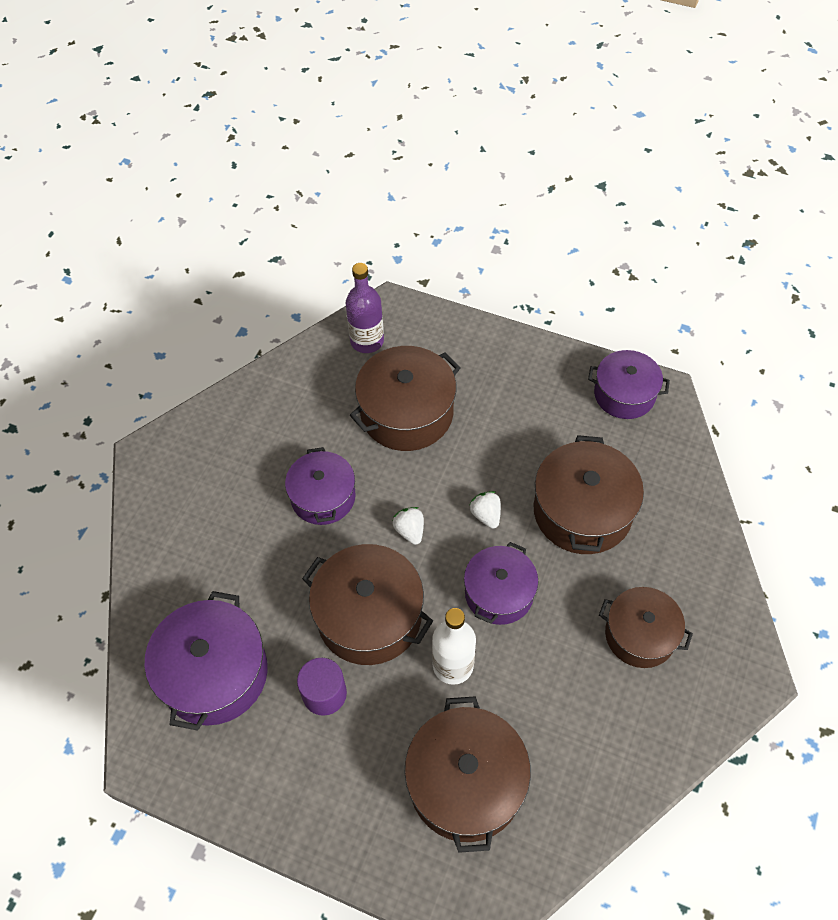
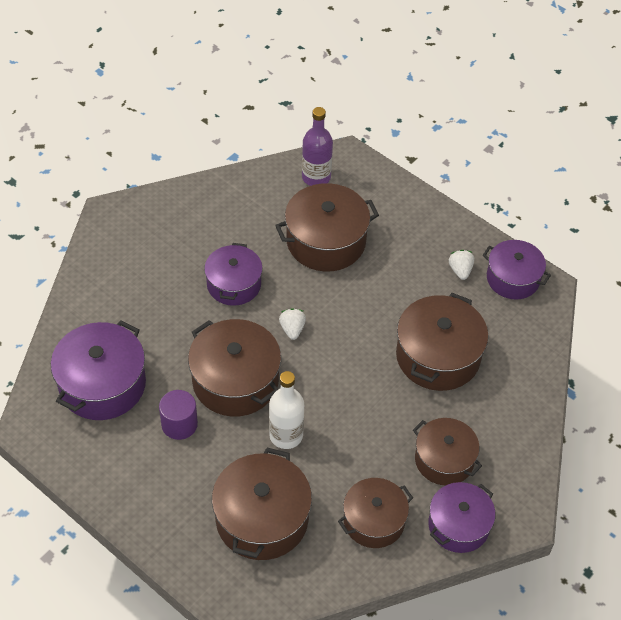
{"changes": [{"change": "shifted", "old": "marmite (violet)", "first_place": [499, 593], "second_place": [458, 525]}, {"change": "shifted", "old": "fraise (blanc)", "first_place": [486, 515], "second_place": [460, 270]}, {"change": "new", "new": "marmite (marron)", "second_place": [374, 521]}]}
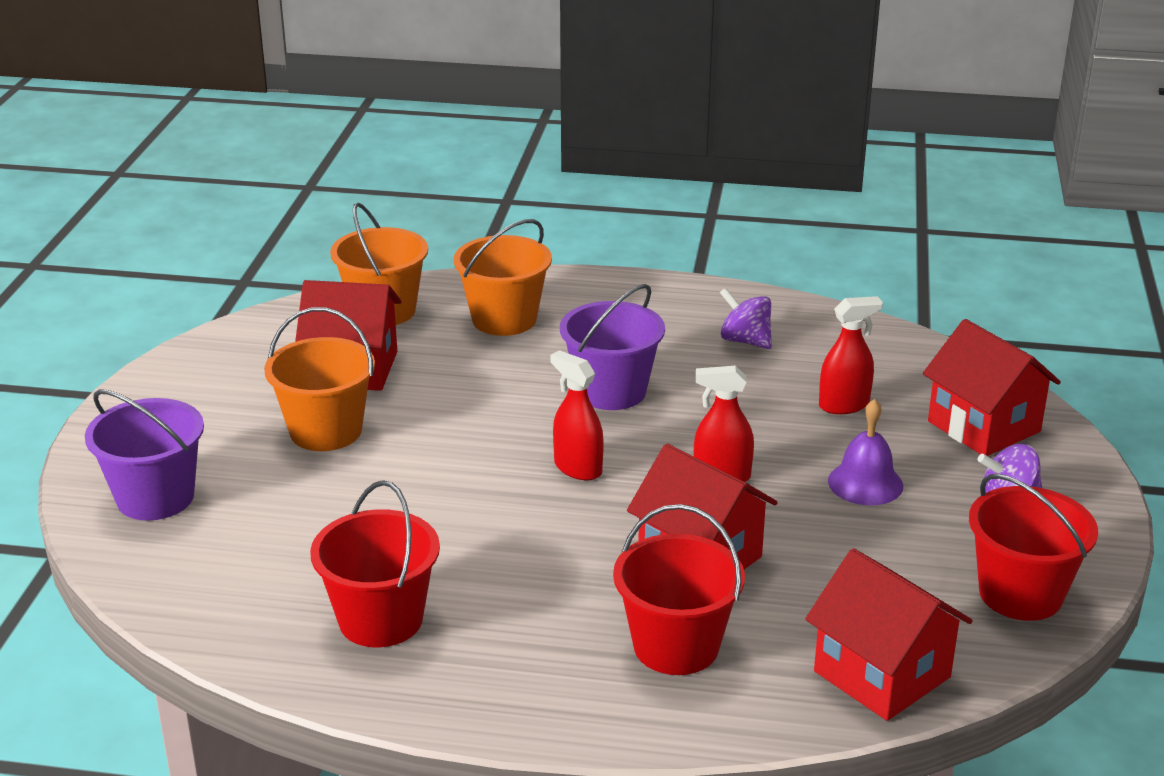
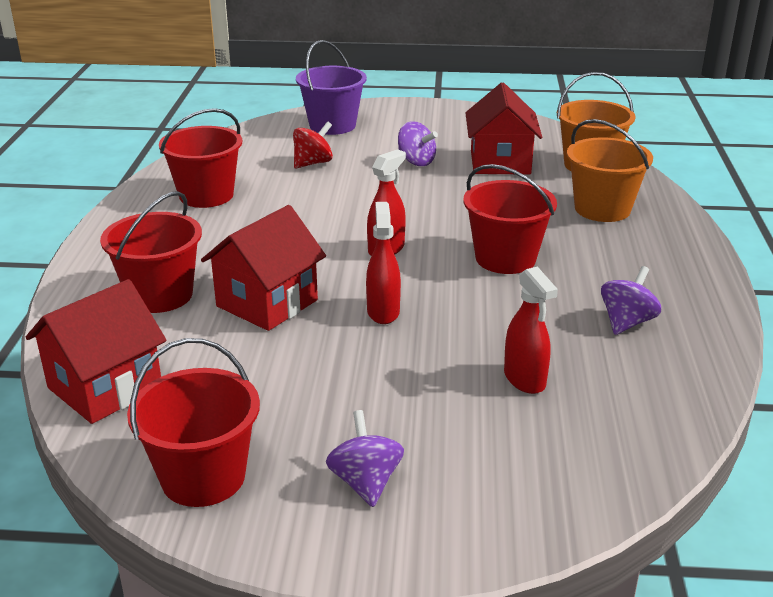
{"changes": [{"change": "swapped", "old": "seau (orange)", "new": "toupie (violet)", "first_place": [326, 431], "second_place": [416, 161]}, {"change": "repainted", "old": "seau (violet)", "new": "seau (rouge)", "first_place": [611, 391], "second_place": [505, 258]}, {"change": "gone", "old": "cloche (violet)", "first_place": [865, 483]}, {"change": "gone", "old": "maison (rouge)", "first_place": [984, 426]}, {"change": "new", "new": "toupie (rouge)", "second_place": [313, 163]}]}
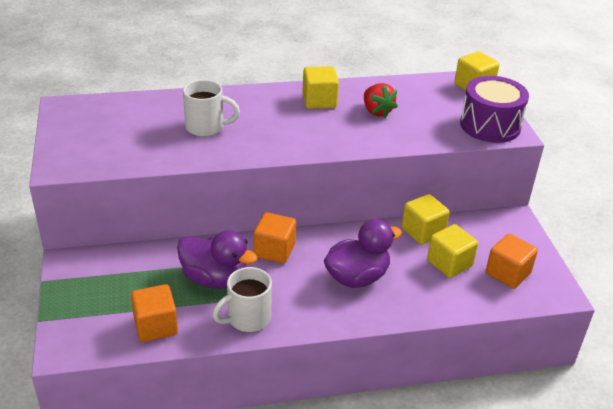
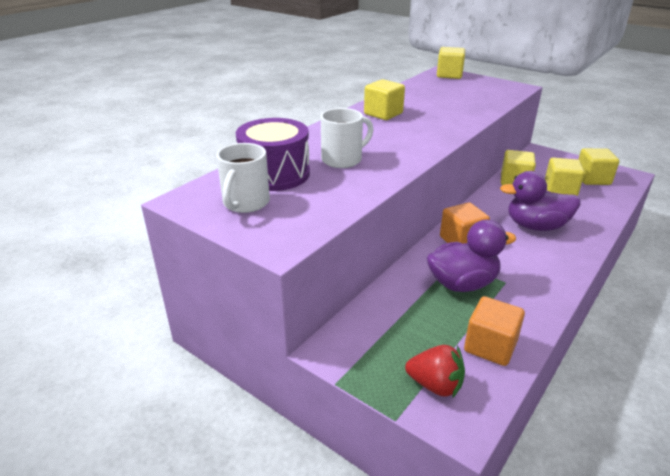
{"changes": [{"change": "shifted", "old": "tasse (blanc)", "first_place": [247, 318], "second_place": [245, 203]}, {"change": "rotated", "old": "canard (violet)", "first_place": [357, 277], "second_place": [536, 226], "degrees": -105}, {"change": "shifted", "old": "fraise (rouge)", "first_place": [377, 111], "second_place": [435, 385]}, {"change": "shifted", "old": "tambour (violet)", "first_place": [490, 125], "second_place": [275, 174]}, {"change": "repainted", "old": "cube (orange)", "new": "cube (jaune)", "first_place": [507, 273], "second_place": [592, 179]}]}
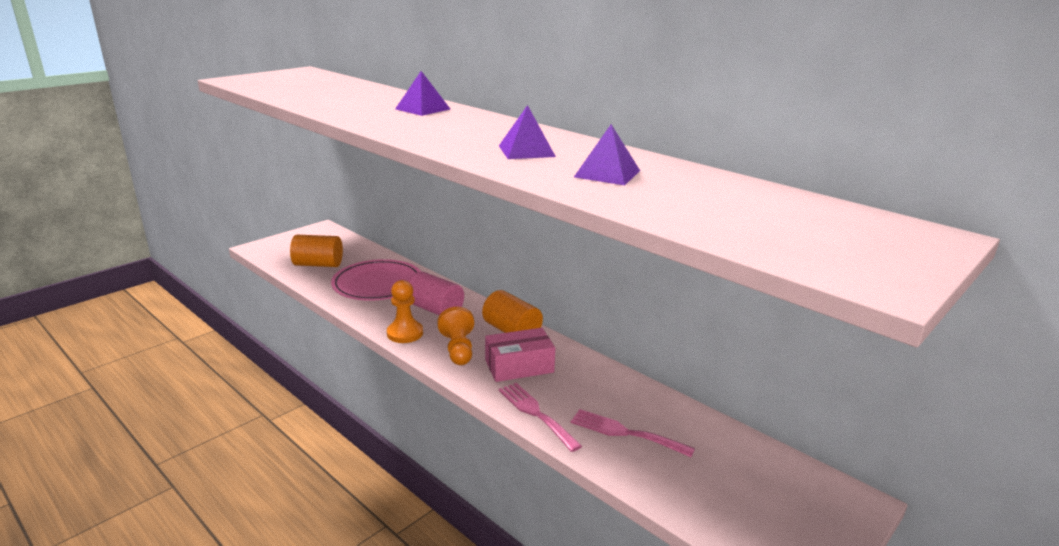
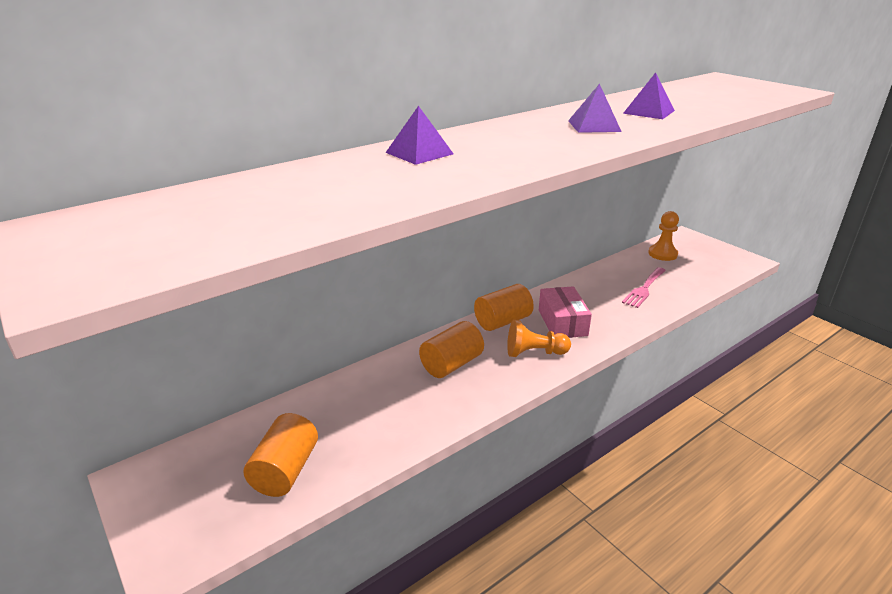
{"changes": [{"change": "gone", "old": "assiette (rose)", "first_place": [377, 284]}, {"change": "shifted", "old": "pion (orange)", "first_place": [405, 333], "second_place": [662, 254]}, {"change": "repainted", "old": "cylindre (rose)", "new": "cylindre (orange)", "first_place": [435, 309], "second_place": [451, 364]}, {"change": "gone", "old": "fourchette (rose)", "first_place": [535, 413]}]}
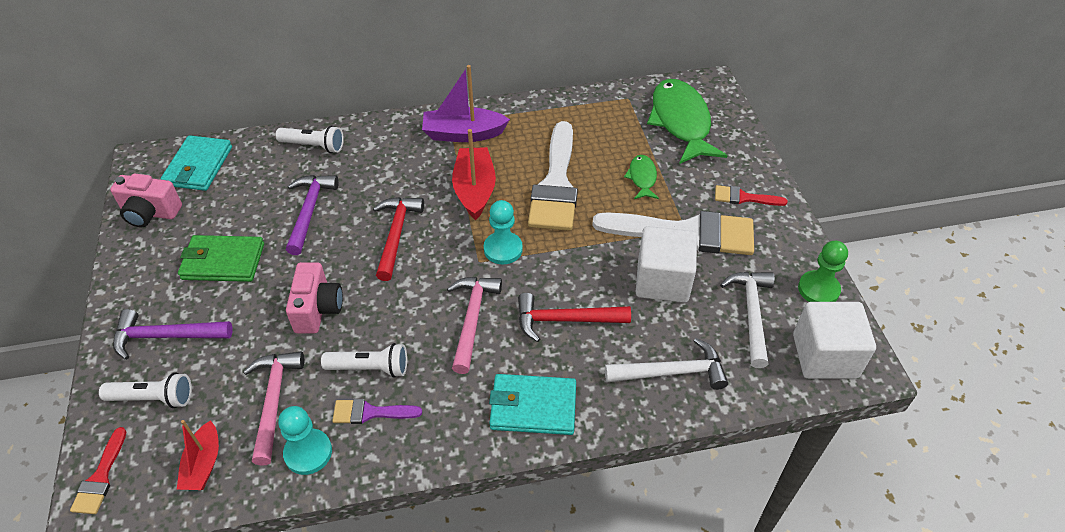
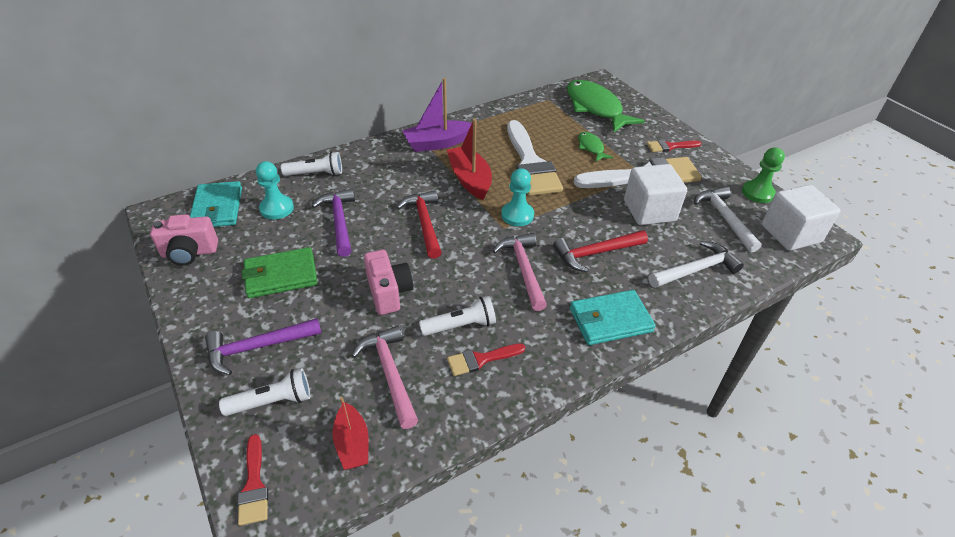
{"changes": [{"change": "shifted", "old": "pion (turquoise)", "first_place": [308, 453], "second_place": [277, 208]}, {"change": "repainted", "old": "pinceau (violet)", "new": "pinceau (rouge)", "first_place": [370, 412], "second_place": [481, 359]}]}
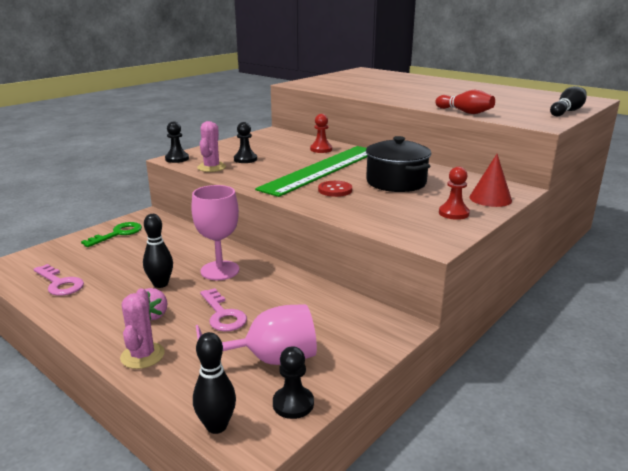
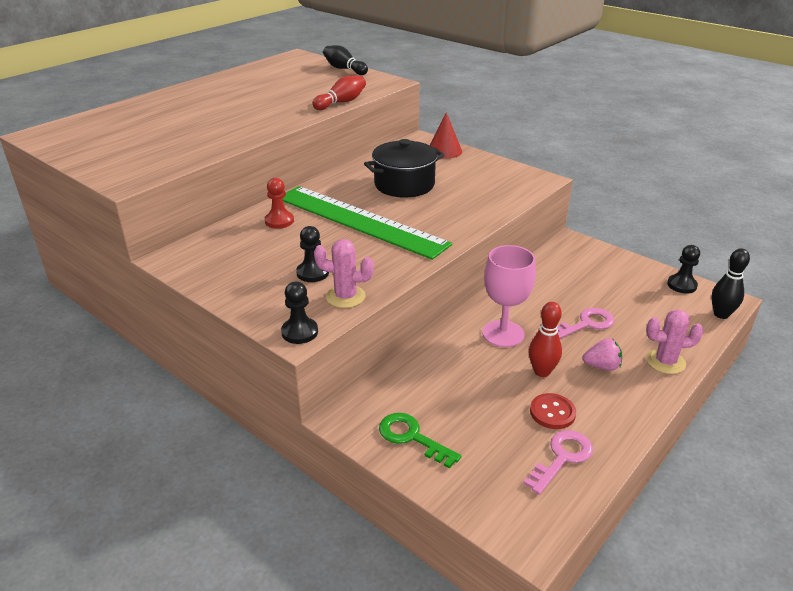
{"changes": [{"change": "repainted", "old": "quille (noir)", "new": "quille (rouge)", "first_place": [160, 284], "second_place": [542, 372]}, {"change": "gone", "old": "verre à pied (rose)", "first_place": [270, 360]}, {"change": "shifted", "old": "bouton (rouge)", "first_place": [335, 190], "second_place": [552, 412]}, {"change": "gone", "old": "pion (rouge)", "first_place": [453, 213]}]}
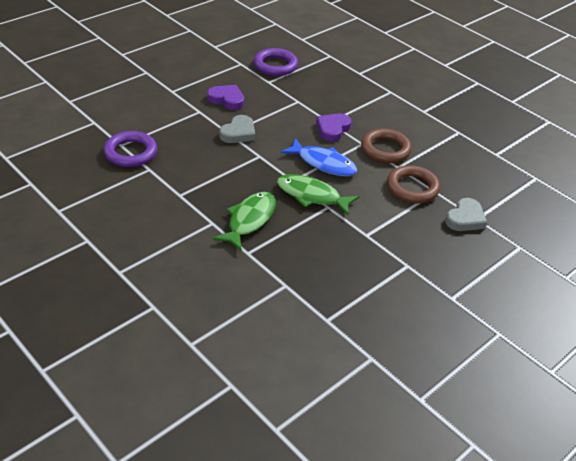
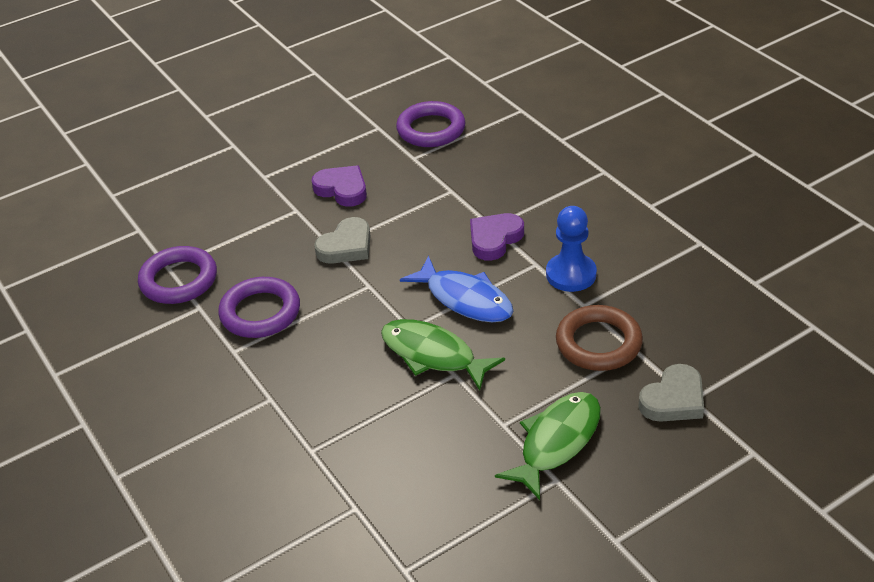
{"changes": [{"change": "shifted", "old": "poisson (vert)", "first_place": [249, 220], "second_place": [556, 442]}, {"change": "swapped", "old": "anneau (marron)", "new": "pion (bleu)", "first_place": [385, 149], "second_place": [571, 274]}, {"change": "new", "new": "anneau (violet)", "second_place": [260, 312]}]}
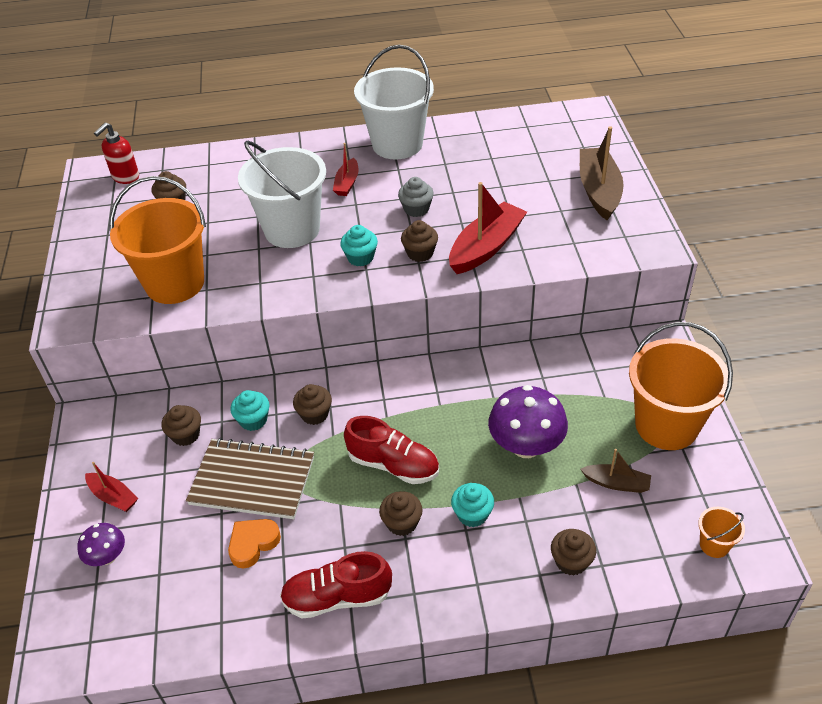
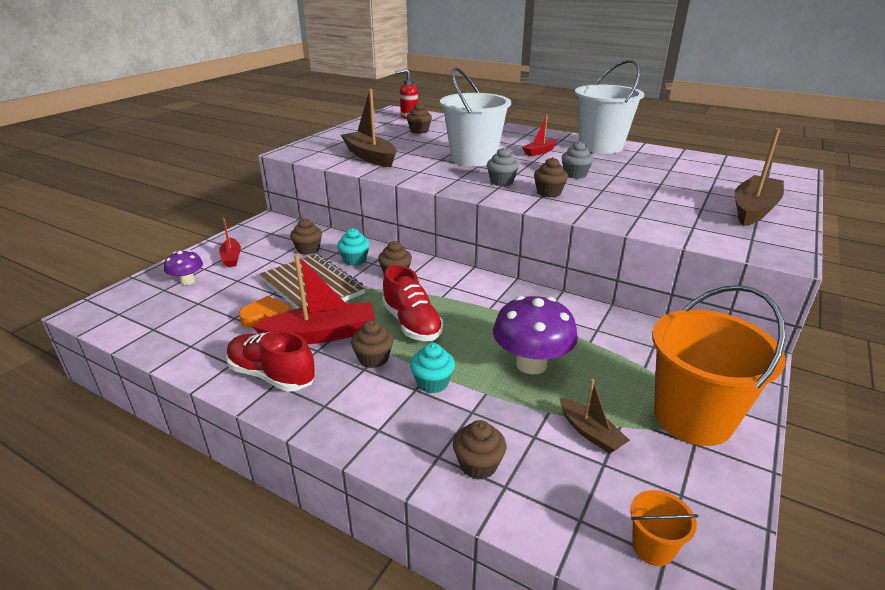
{"changes": [{"change": "swapped", "old": "seau (orange)", "new": "bateau (marron)", "first_place": [175, 283], "second_place": [370, 157]}, {"change": "repainted", "old": "muffin (turquoise)", "new": "muffin (gris)", "first_place": [360, 257], "second_place": [501, 182]}, {"change": "shifted", "old": "bateau (rouge)", "first_place": [486, 247], "second_place": [321, 334]}]}
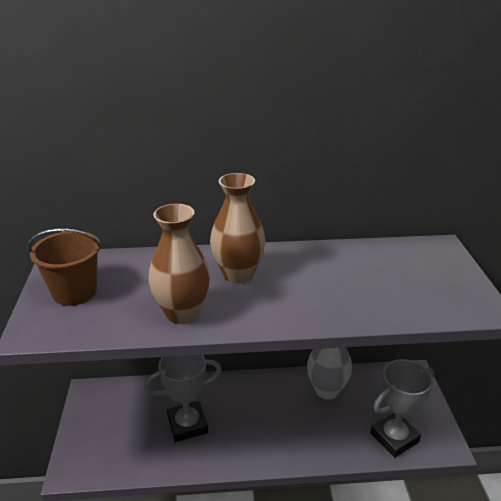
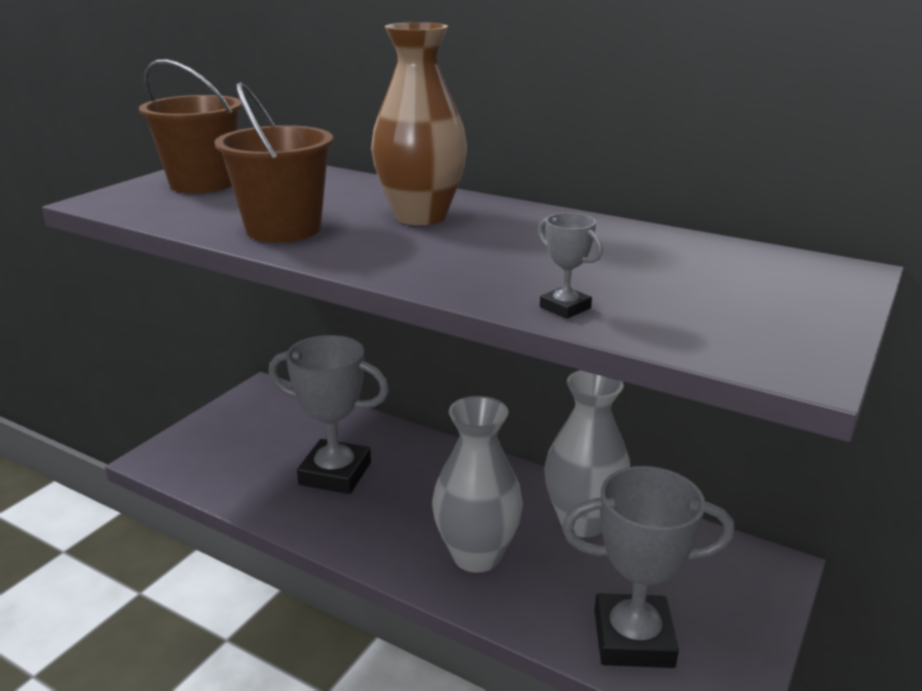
{"changes": [{"change": "swapped", "old": "vase (marron)", "new": "seau (marron)", "first_place": [182, 313], "second_place": [283, 229]}, {"change": "new", "new": "vase (gris)", "second_place": [476, 555]}, {"change": "new", "new": "trophée (gris)", "second_place": [565, 308]}]}
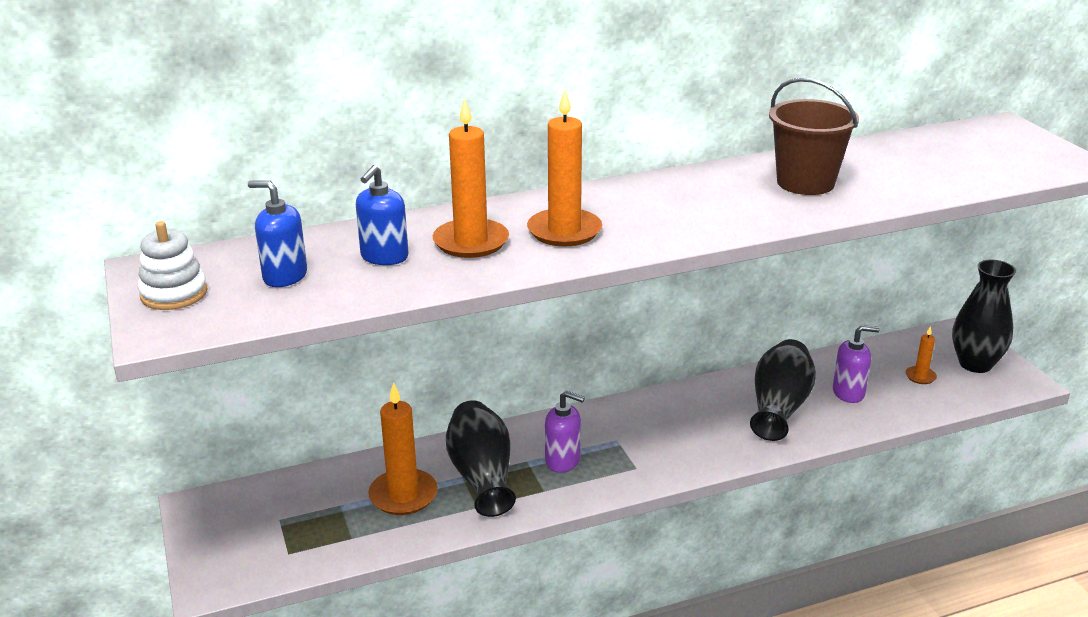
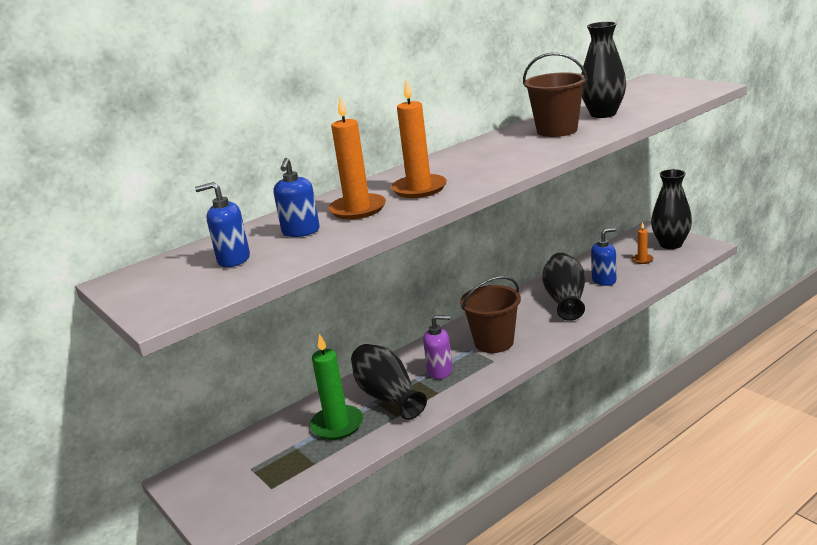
{"changes": [{"change": "gone", "old": "jouet à empiler (blanc)", "first_place": [174, 294]}, {"change": "repainted", "old": "bougie (orange)", "new": "bougie (vert)", "first_place": [403, 495], "second_place": [337, 425]}, {"change": "repainted", "old": "distributeur de savon (violet)", "new": "distributeur de savon (bleu)", "first_place": [848, 393], "second_place": [604, 280]}, {"change": "new", "new": "seau (marron)", "second_place": [494, 342]}, {"change": "new", "new": "vase (noir)", "second_place": [603, 114]}]}
